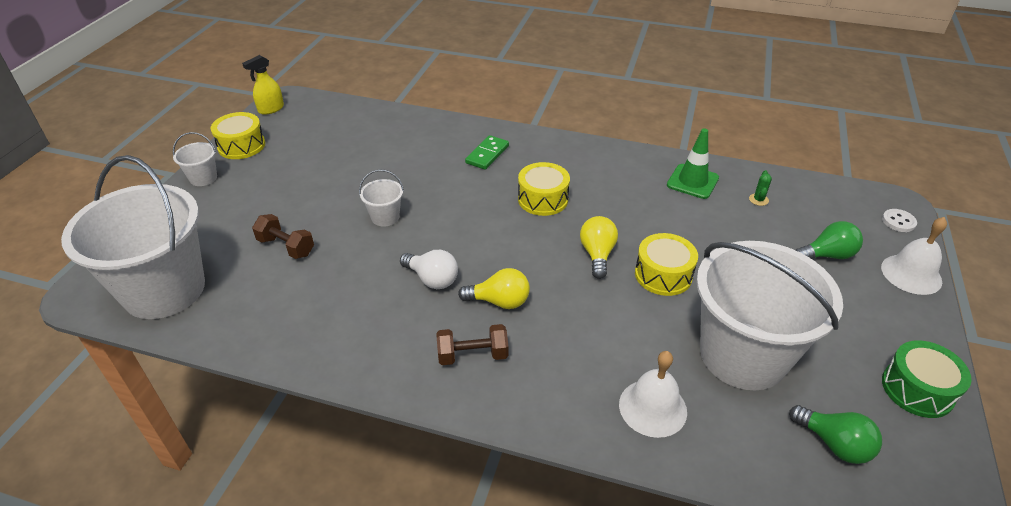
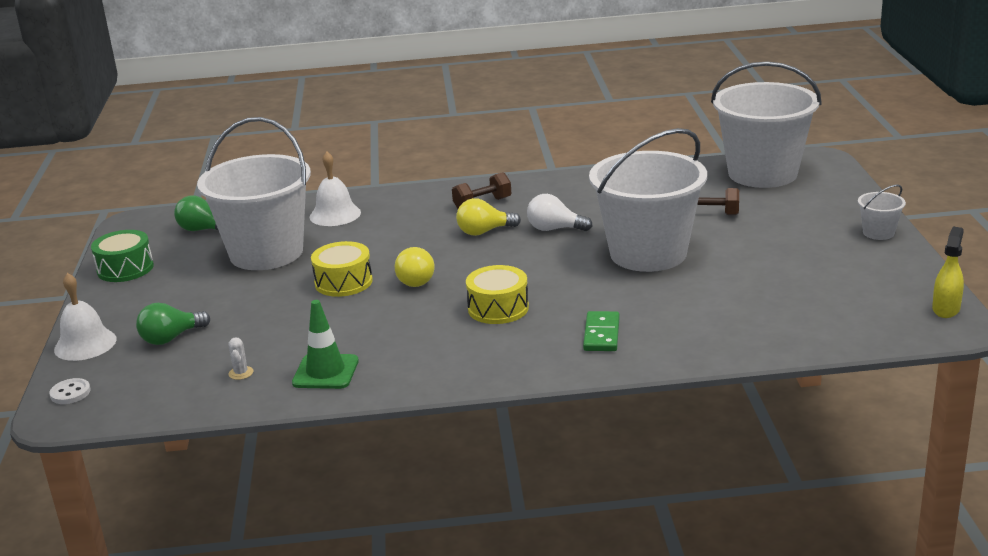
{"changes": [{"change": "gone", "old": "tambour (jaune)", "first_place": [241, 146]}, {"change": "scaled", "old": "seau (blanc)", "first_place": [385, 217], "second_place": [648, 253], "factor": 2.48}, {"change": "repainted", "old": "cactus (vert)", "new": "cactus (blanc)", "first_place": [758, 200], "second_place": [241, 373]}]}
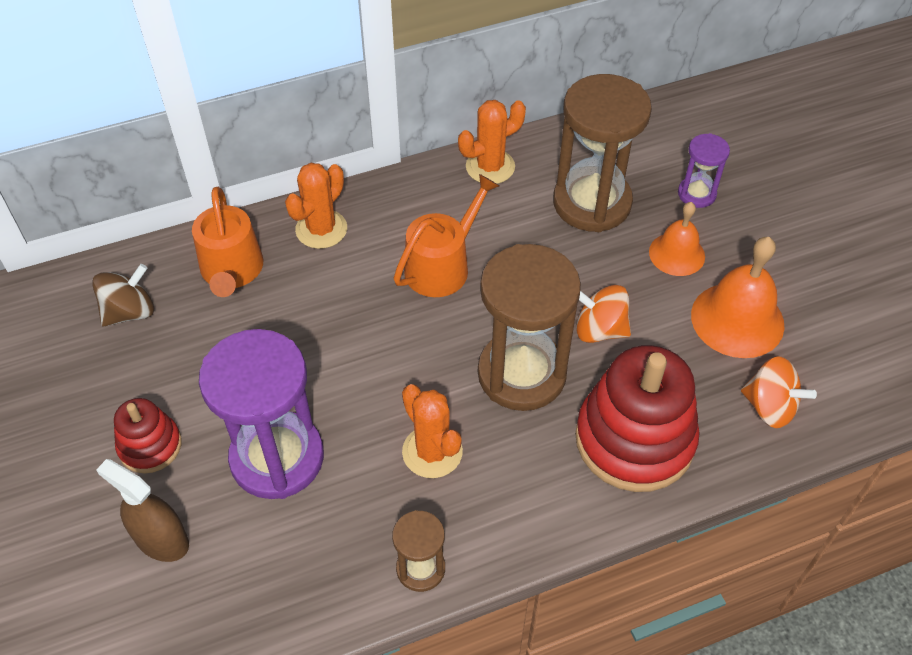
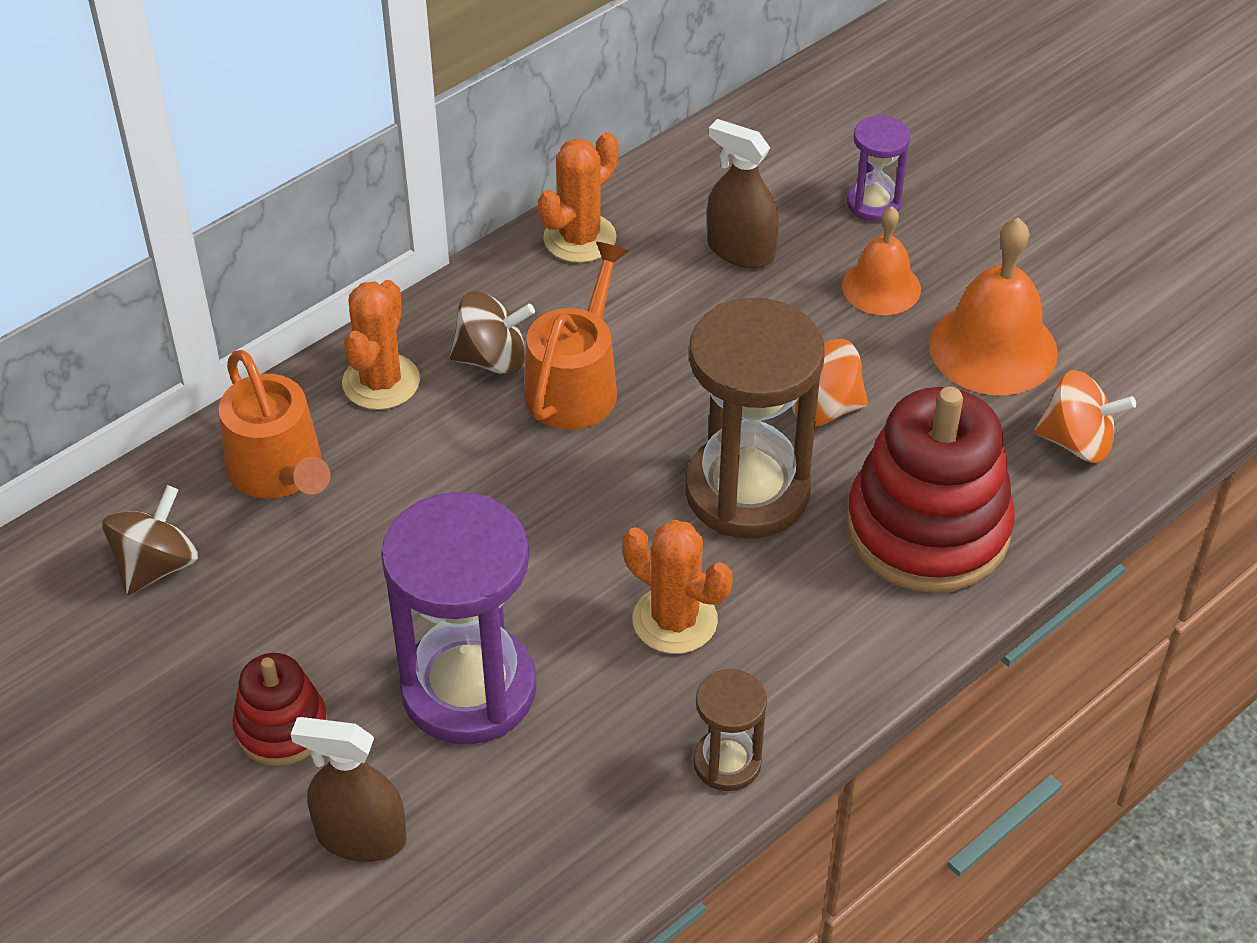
{"changes": [{"change": "swapped", "old": "sablier (marron)", "new": "vaporisateur (marron)", "first_place": [592, 203], "second_place": [740, 250]}, {"change": "new", "new": "toupie (marron)", "second_place": [492, 359]}]}
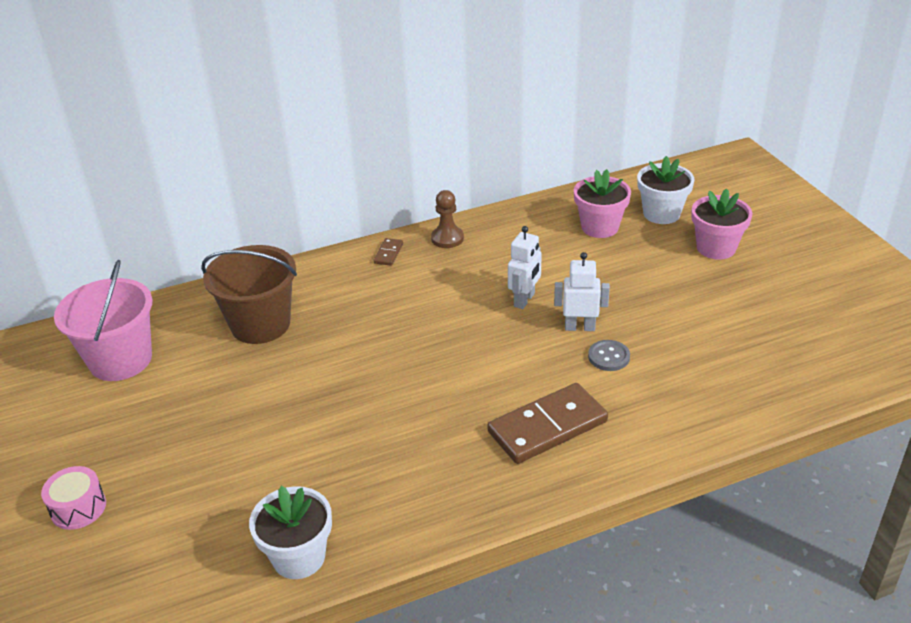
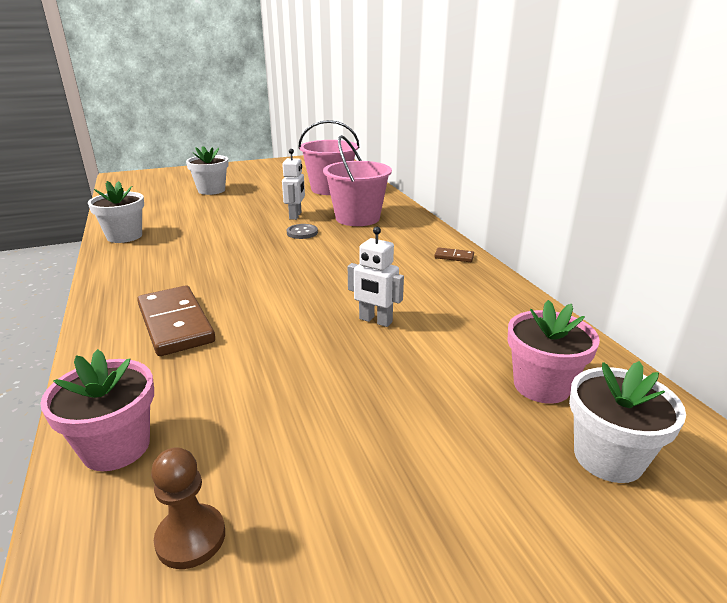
{"changes": [{"change": "swapped", "old": "tambour (rose)", "new": "pot de fleurs (blanc)", "first_place": [78, 508], "second_place": [211, 190]}, {"change": "repainted", "old": "seau (marron)", "new": "seau (rose)", "first_place": [260, 324], "second_place": [357, 218]}, {"change": "shifted", "old": "pion (marron)", "first_place": [447, 238], "second_place": [191, 538]}, {"change": "shifted", "old": "robot (blanc)", "first_place": [579, 327], "second_place": [295, 216]}, {"change": "shifted", "old": "bouton (gris)", "first_place": [608, 357], "second_place": [302, 233]}, {"change": "shifted", "old": "pot de fleurs (rose)", "first_place": [716, 248], "second_place": [116, 447]}]}
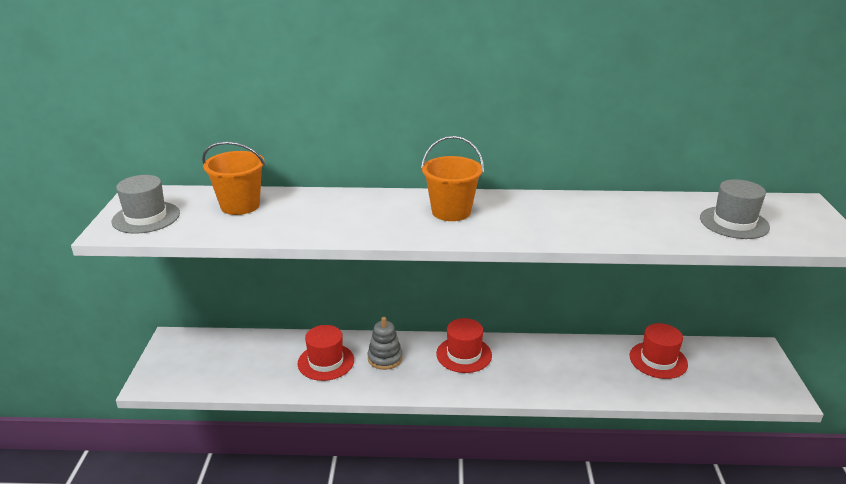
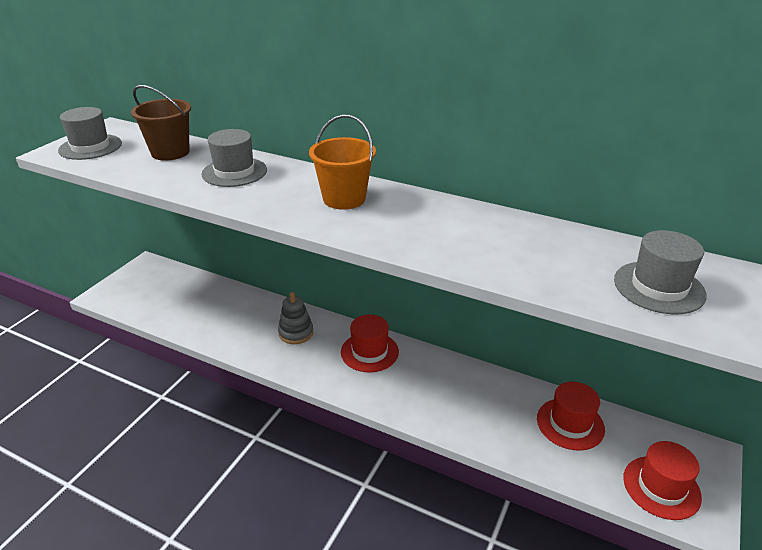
{"changes": [{"change": "repainted", "old": "seau (orange)", "new": "seau (marron)", "first_place": [240, 205], "second_place": [170, 152]}, {"change": "shifted", "old": "chapeau (rouge)", "first_place": [326, 362], "second_place": [661, 487]}, {"change": "new", "new": "chapeau (gris)", "second_place": [234, 172]}]}
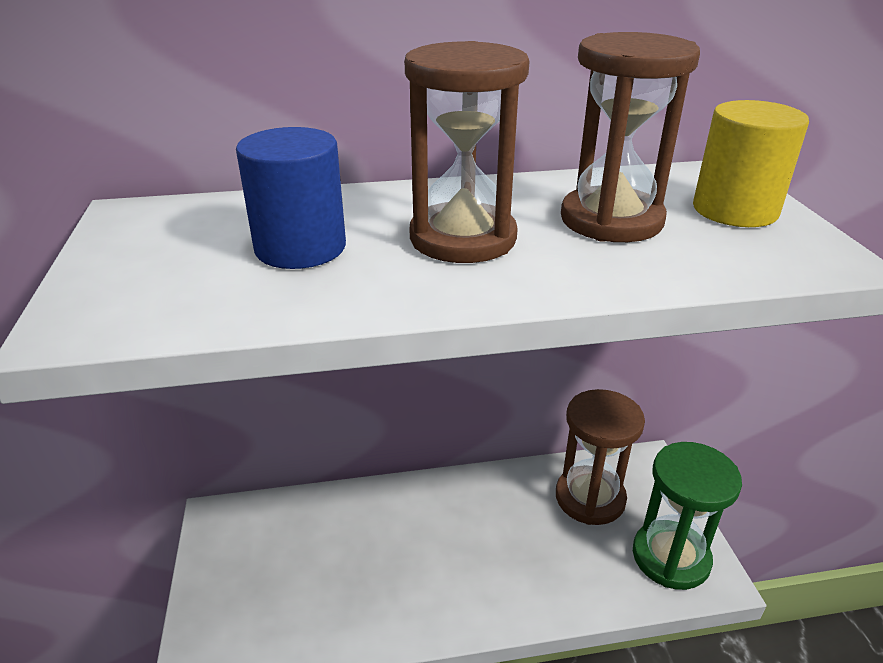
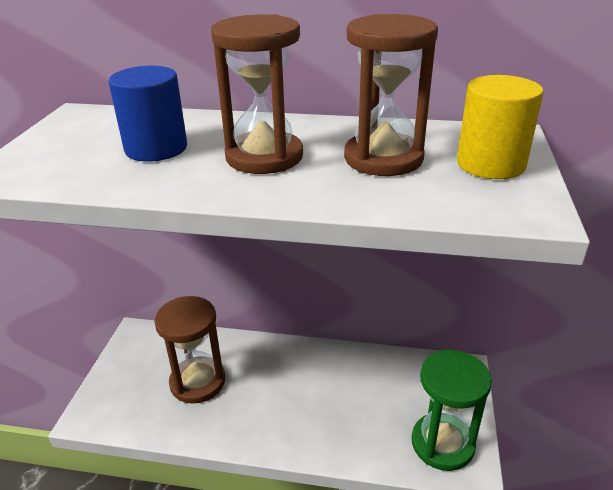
{"changes": [{"change": "shifted", "old": "sablier (marron)", "first_place": [590, 498], "second_place": [197, 382]}]}
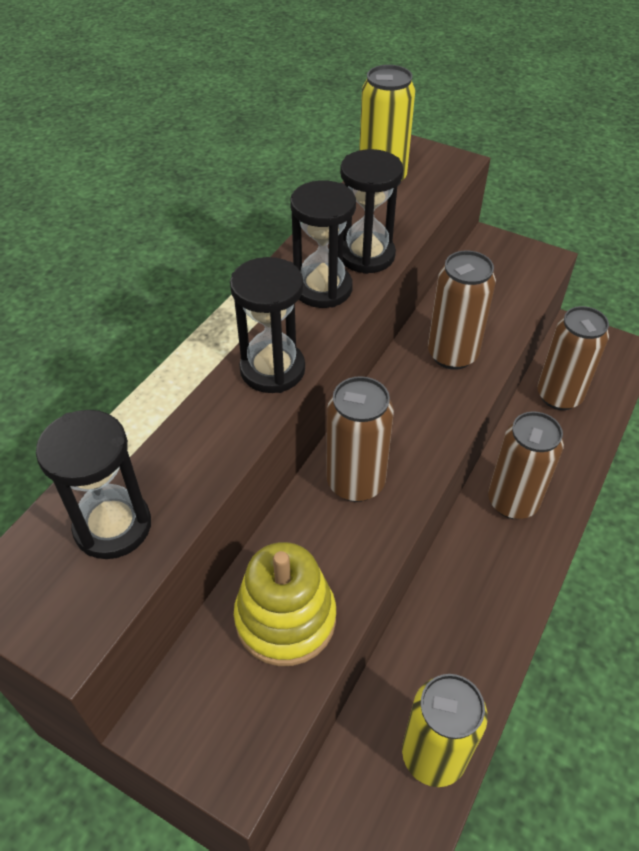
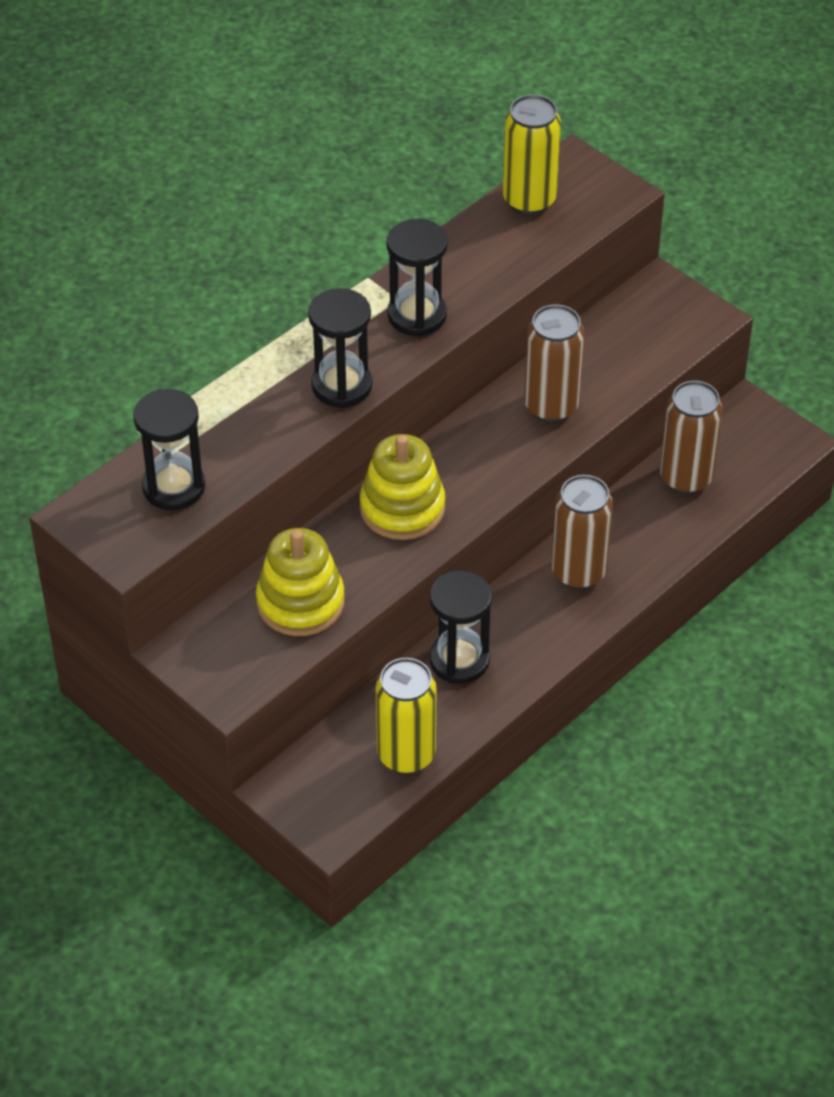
{"changes": [{"change": "swapped", "old": "canette (marron)", "new": "jouet à empiler (jaune)", "first_place": [355, 482], "second_place": [402, 508]}, {"change": "shifted", "old": "sablier (noir)", "first_place": [366, 255], "second_place": [459, 660]}]}
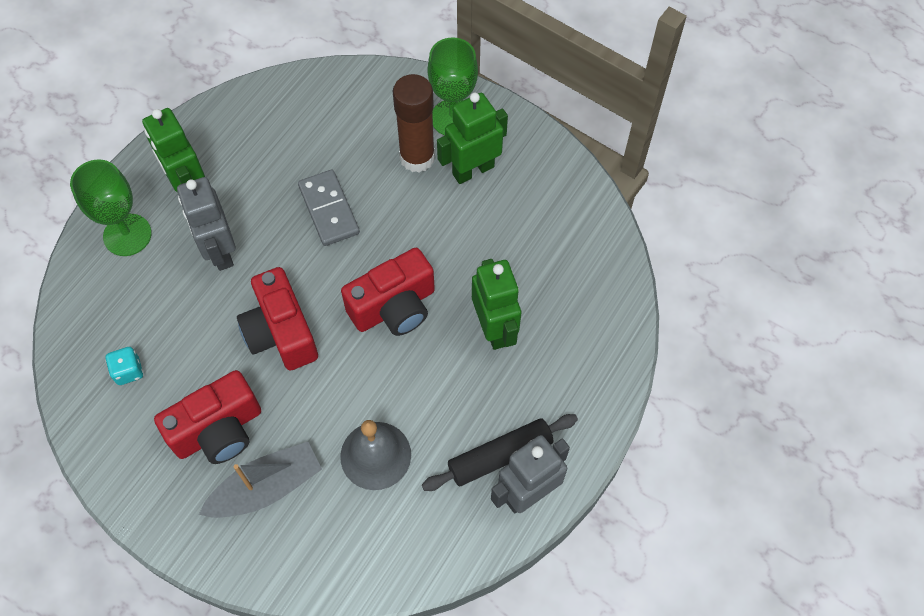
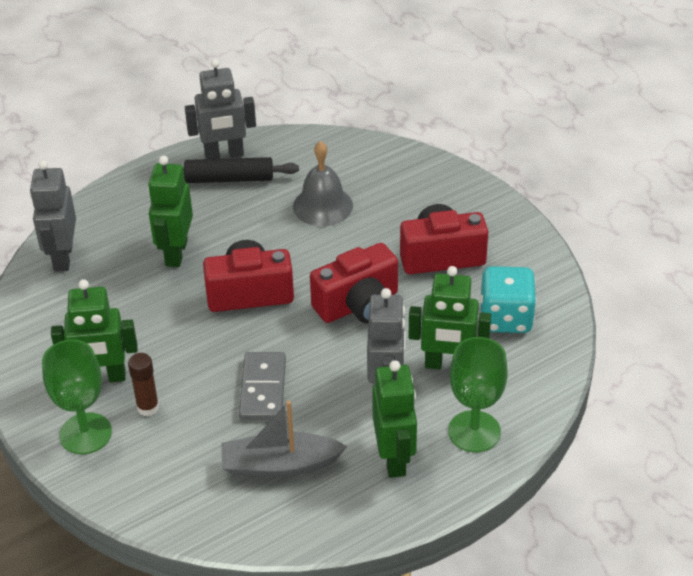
{"changes": [{"change": "scaled", "old": "dé (turquoise)", "first_place": [128, 371], "second_place": [505, 318], "factor": 1.9}, {"change": "shifted", "old": "bateau (gris)", "first_place": [266, 487], "second_place": [280, 465]}, {"change": "rotated", "old": "appareil photo (rouge)", "first_place": [281, 332], "second_place": [358, 305], "degrees": 60}, {"change": "scaled", "old": "bâton de colle (marron)", "first_place": [417, 157], "second_place": [148, 407], "factor": 0.56}, {"change": "new", "new": "robot (gris)", "second_place": [62, 257]}, {"change": "new", "new": "robot (vert)", "second_place": [447, 365]}]}
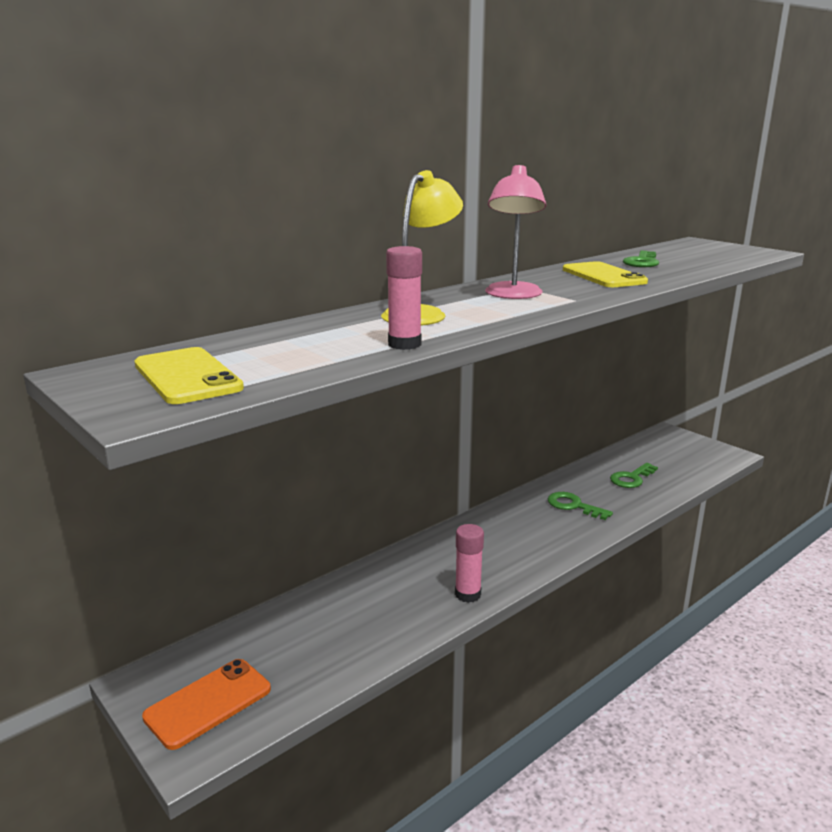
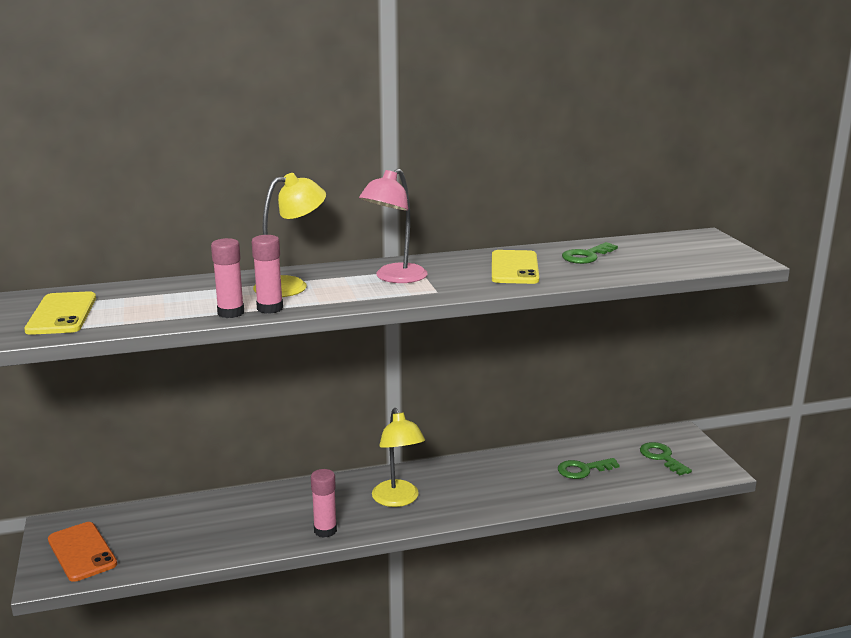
{"changes": [{"change": "rotated", "old": "téléphone (orange)", "first_place": [208, 703], "second_place": [82, 552], "degrees": 75}, {"change": "shifted", "old": "clé (vert)", "first_place": [573, 506], "second_place": [662, 457]}, {"change": "new", "new": "bâton de colle (rose)", "second_place": [270, 308]}, {"change": "new", "new": "lampe (jaune)", "second_place": [398, 500]}]}
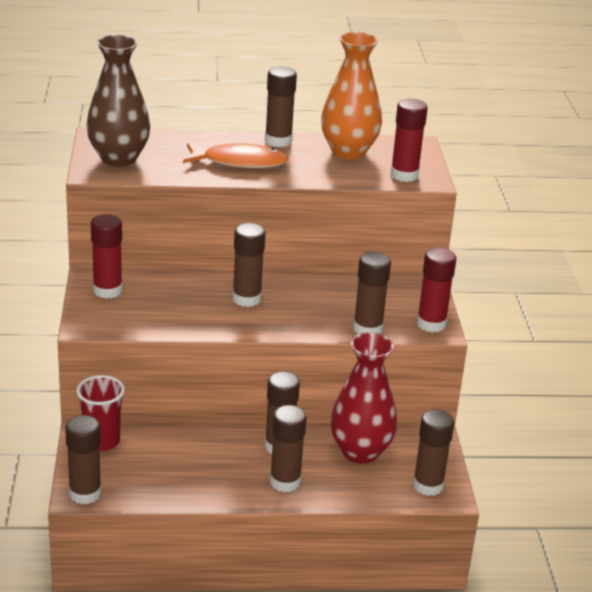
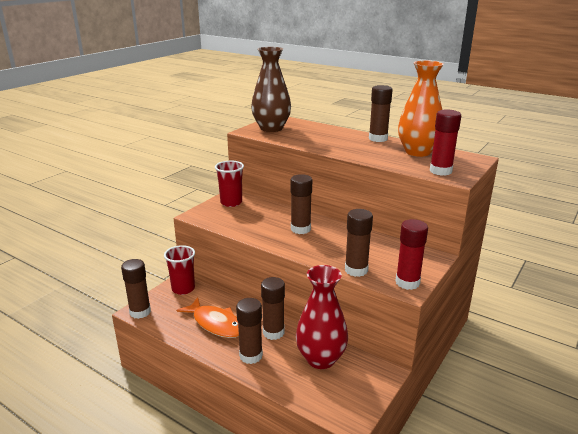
{"changes": [{"change": "swapped", "old": "bâton de colle (rouge)", "new": "gobelet (rouge)", "first_place": [107, 290], "second_place": [231, 202]}, {"change": "shifted", "old": "poisson (orange)", "first_place": [239, 162], "second_place": [215, 323]}, {"change": "gone", "old": "bâton de colle (marron)", "first_place": [428, 485]}]}
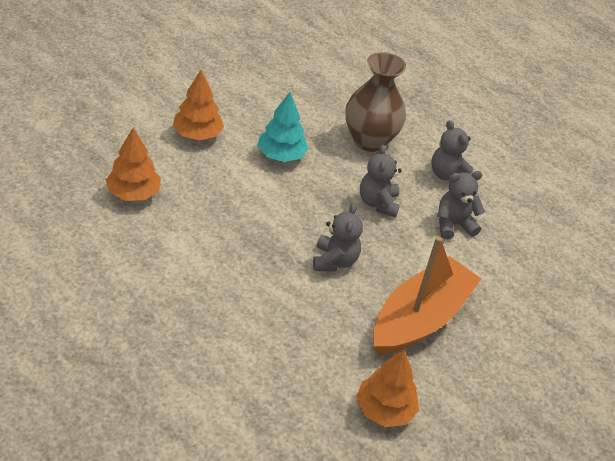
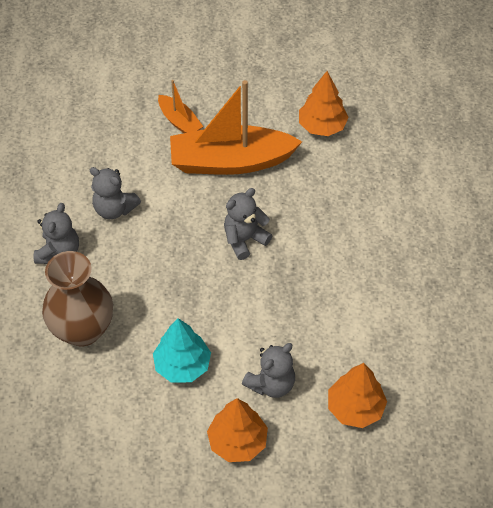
{"changes": [{"change": "shifted", "old": "ours en peluche (gris)", "first_place": [378, 203], "second_place": [271, 384]}, {"change": "new", "new": "bateau (orange)", "second_place": [179, 121]}]}
